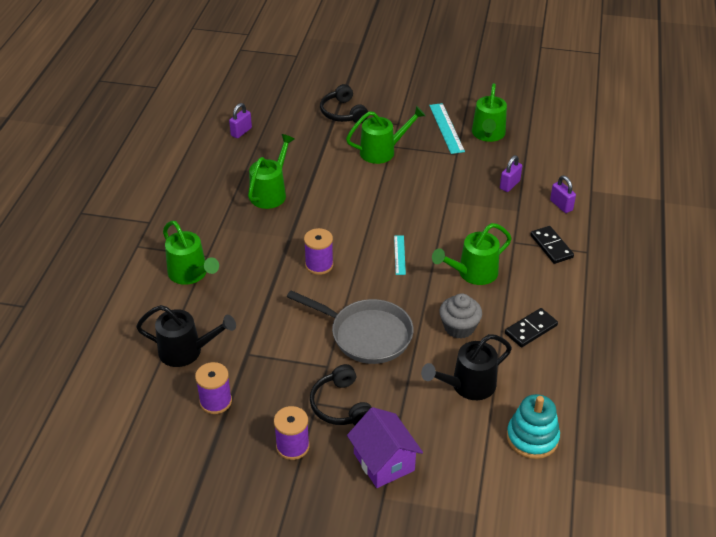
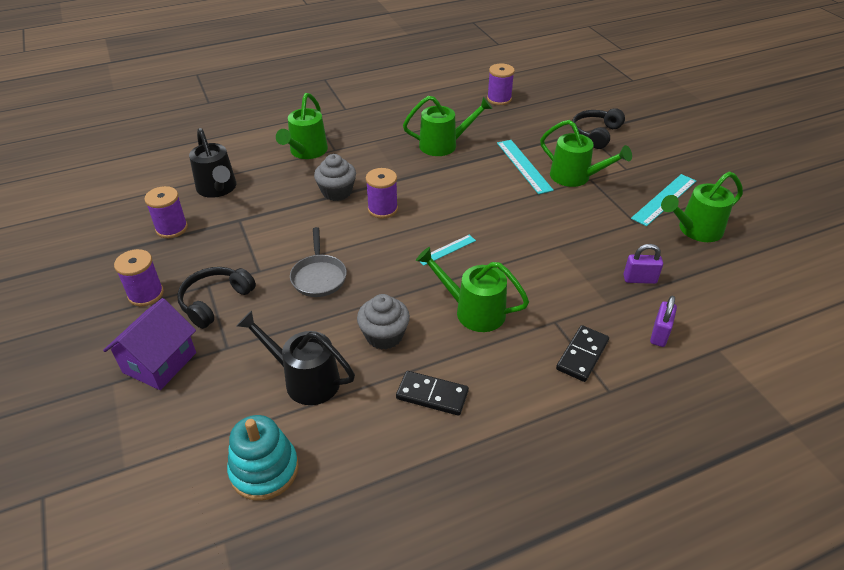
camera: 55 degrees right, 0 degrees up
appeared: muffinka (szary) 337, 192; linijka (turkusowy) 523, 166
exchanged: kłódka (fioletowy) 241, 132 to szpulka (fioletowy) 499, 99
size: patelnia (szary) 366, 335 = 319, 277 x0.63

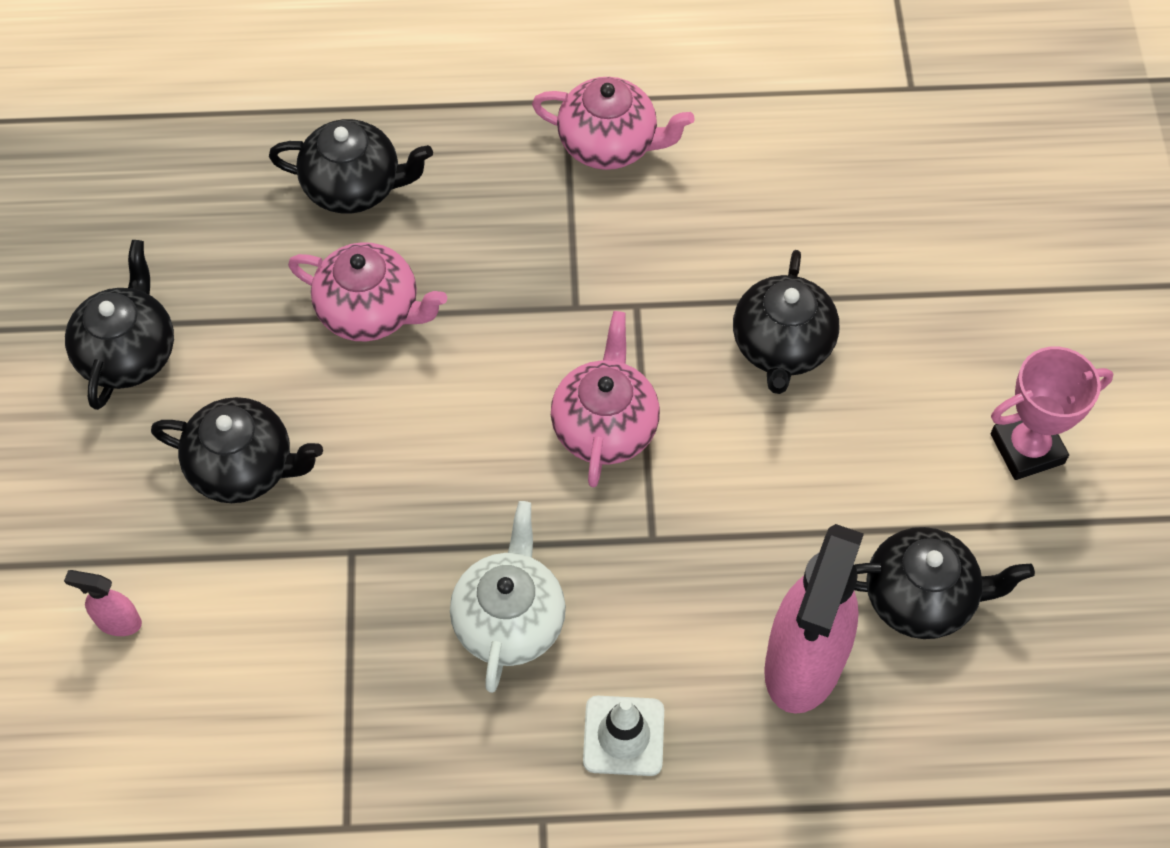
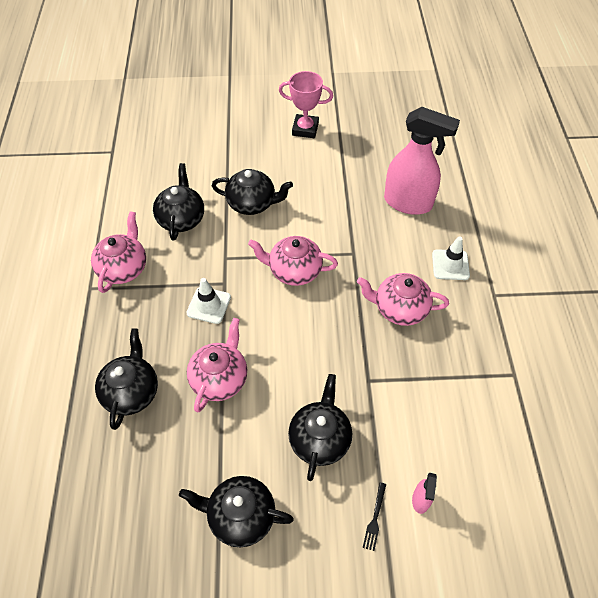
camera: 90 degrees left, 5 degrees down
appeared: pachołek (biały) 209, 305; widelec (czarny) 375, 519
relocated: imbryk (czarny) 921, 598 to 181, 219
colour: imbryk (biały) 509, 620 to imbryk (różowy) 399, 309
spun: puchar (różowy) 1027, 448 = 305, 129 60 degrees counterclockwise

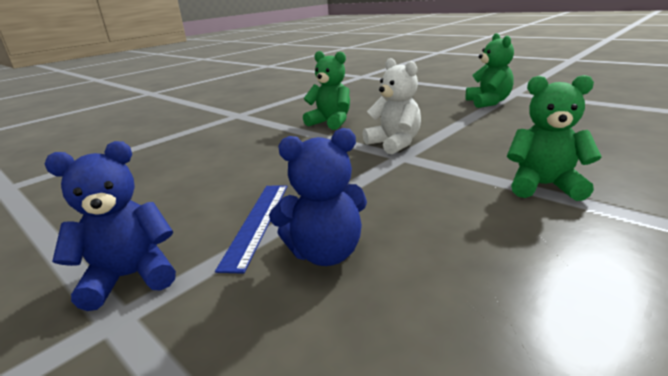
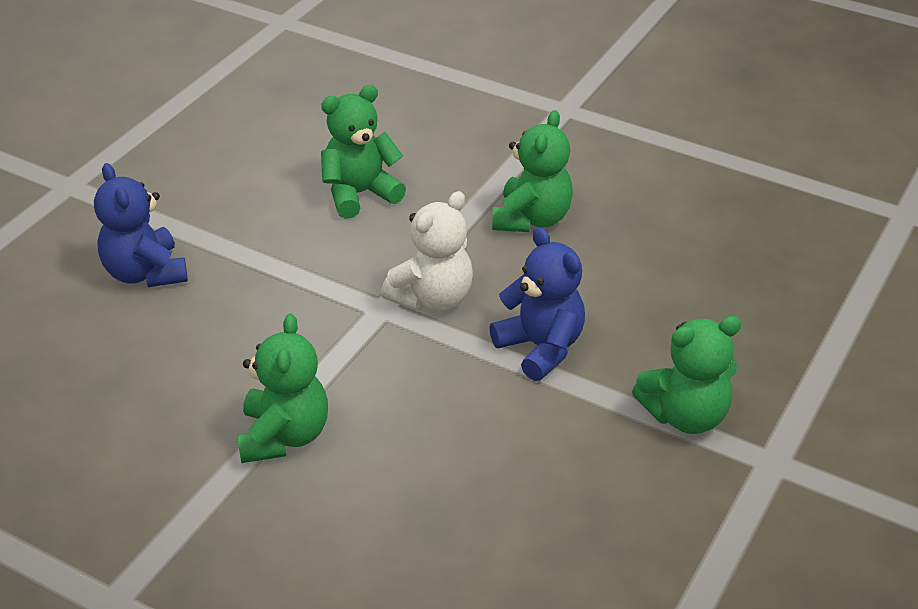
camera: 75 degrees right, 15 degrees up
missing: linijka (niebieski) 257, 222
appeared: miś (zielony) 360, 194
relocated: miś (niebieski) 131, 277 to 541, 348

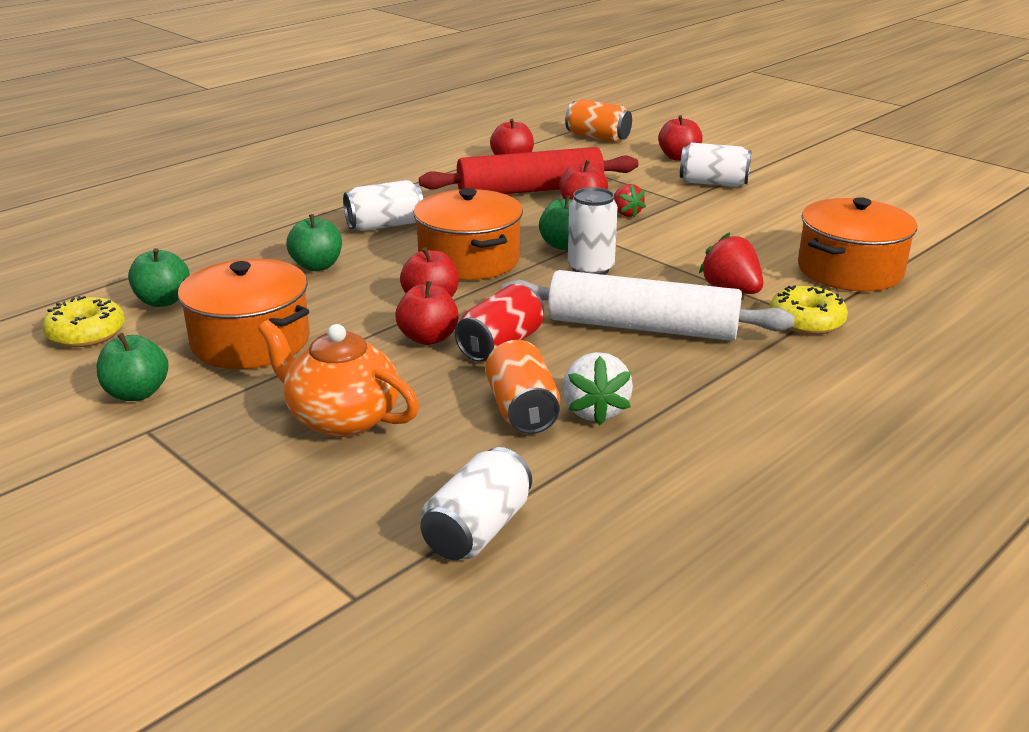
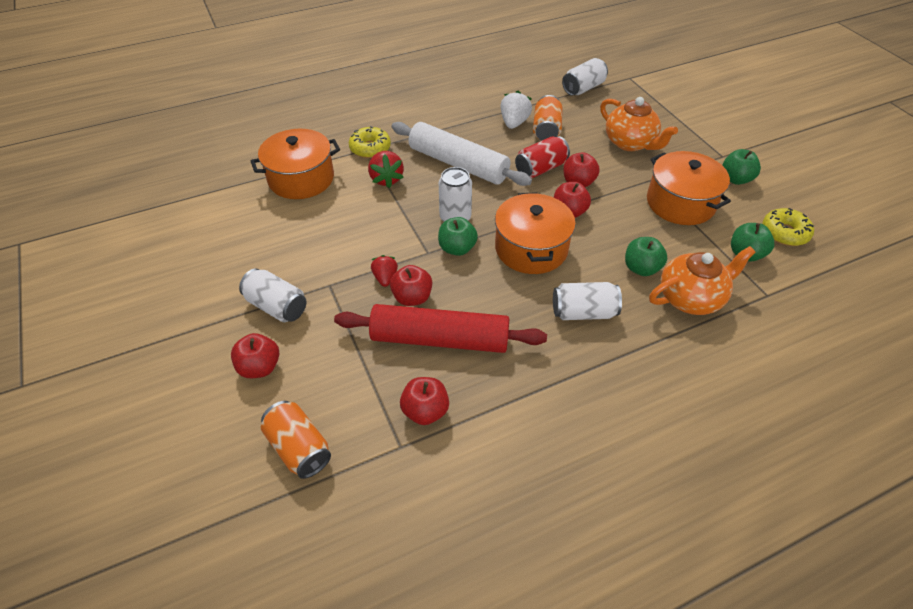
camera: 160 degrees left, 20 degrees up
appeared: imbryk (pomarańczowy) 691, 298

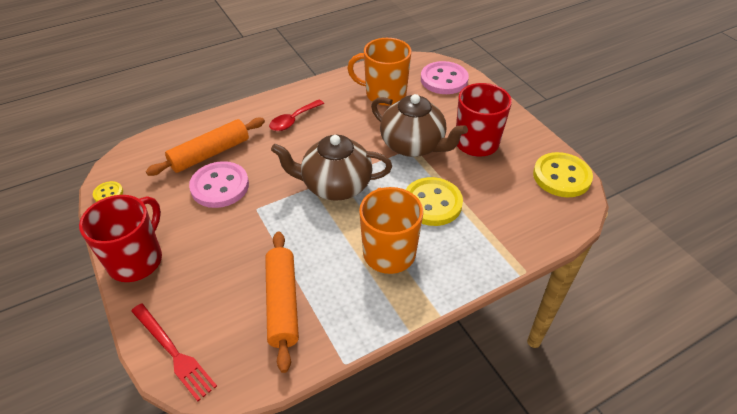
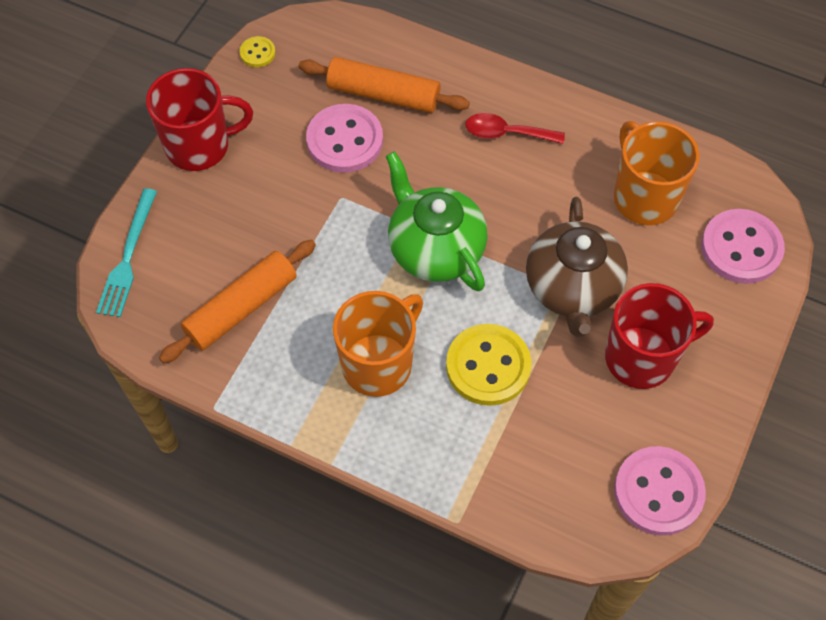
camera: 55 degrees right, 15 degrees up
colour: widelec (czerwony) 173, 352 to widelec (turkusowy) 128, 257; imbryk (brązowy) 335, 186 to imbryk (zielony) 435, 249; guzik (żółty) 561, 176 to guzik (różowy) 658, 492

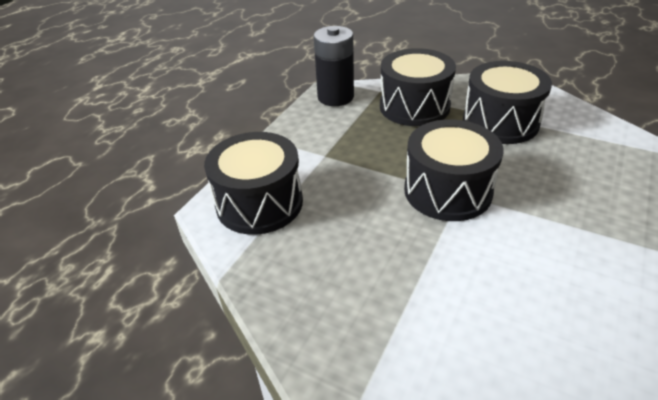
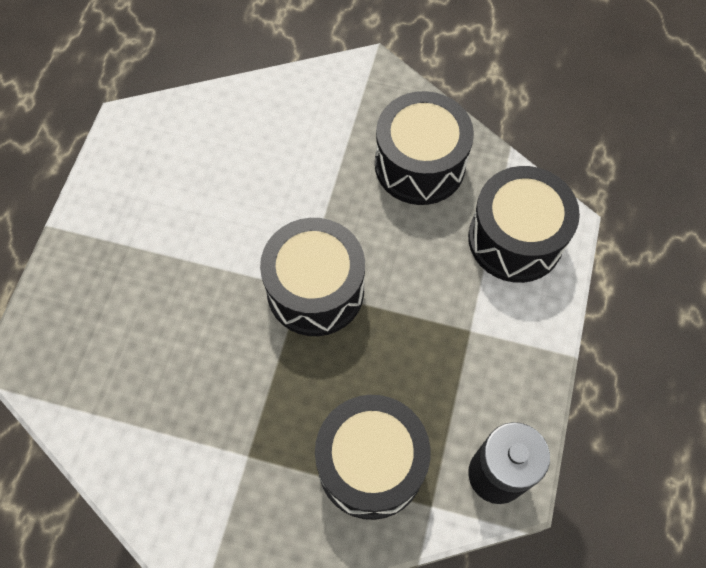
camera: 165 degrees right, 25 degrees up
relocated: bęben (czarny) 500, 122 to 420, 165

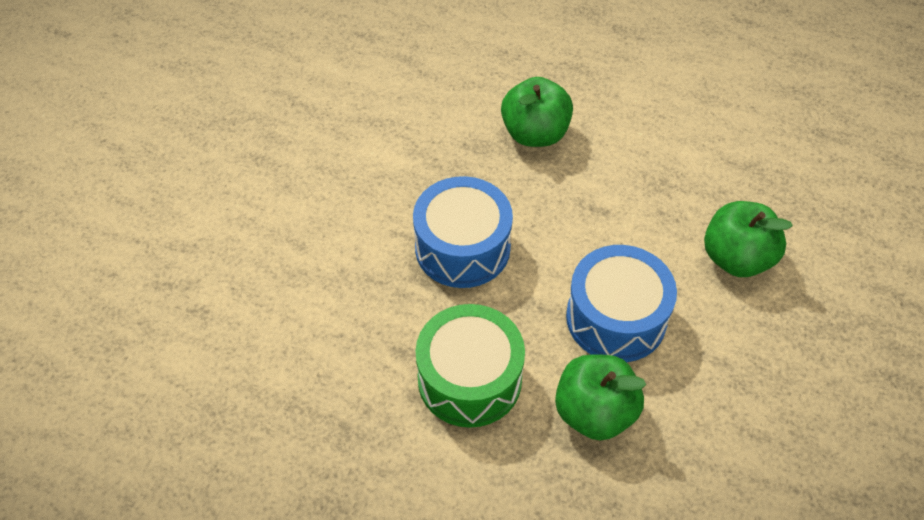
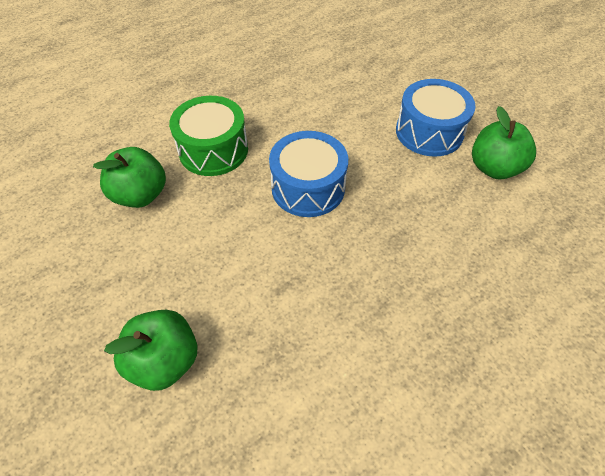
camera: 120 degrees right, 0 degrees up
relocated: bęben (niebieski) 616, 318 to 429, 132; jabłko (zielony) 535, 133 to 494, 168

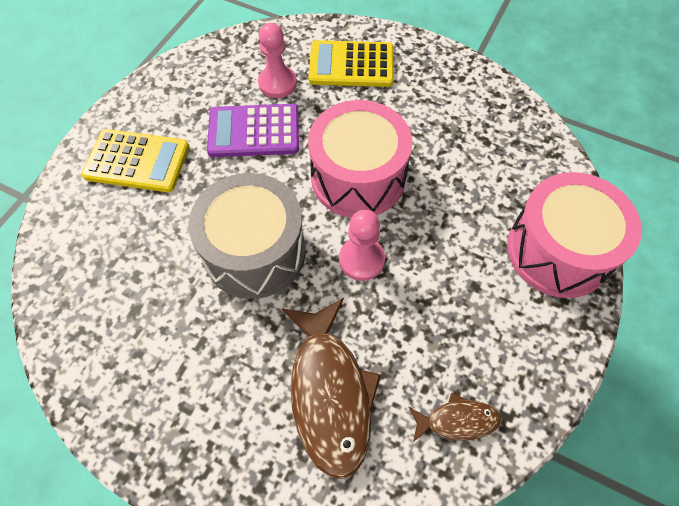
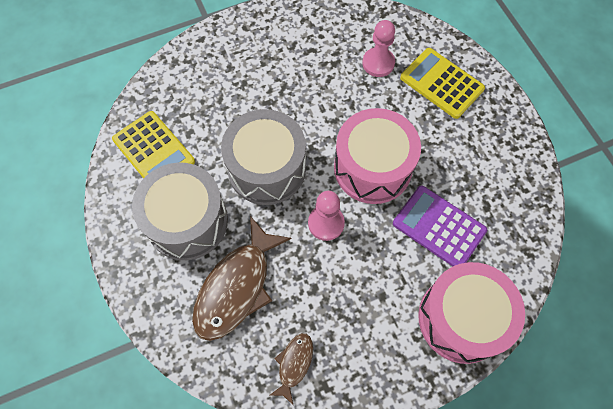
camera: 40 degrees right, 5 degrees up
appeared: bęben (szary) 187, 221
relocated: kalkulator (żółty) 137, 161 to 153, 151; kalkulator (fioletowy) 254, 131 to 439, 227
spun: ryba (brązowy) 457, 420 = 294, 364 105 degrees counterclockwise

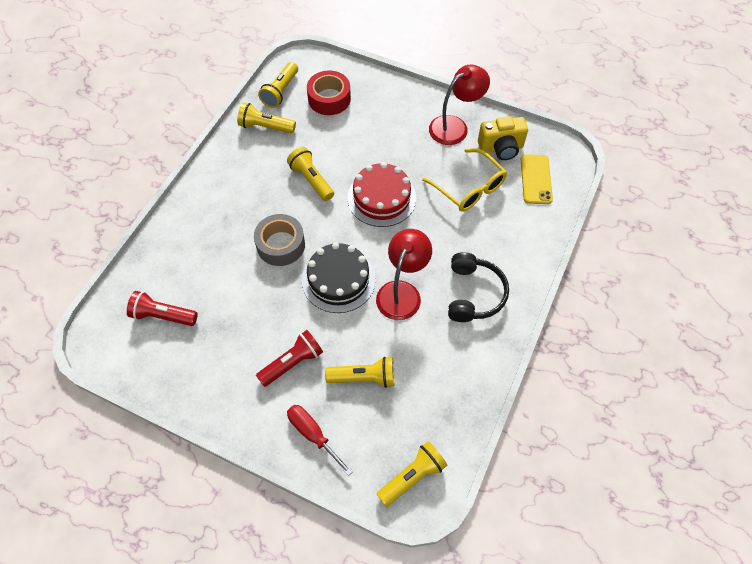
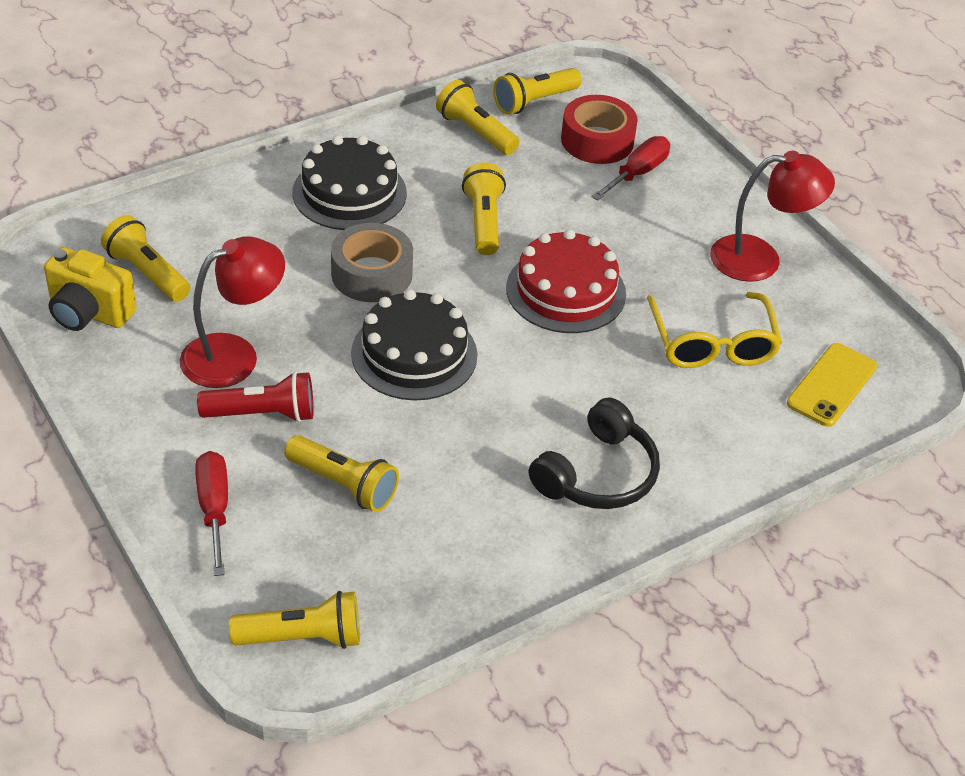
camera: 30 degrees right, 15 degrees down
appeared: tort (czarny) 349, 193; śrubokręt (czerwony) 637, 173
relocated: aparat fotograficzny (żółty) 501, 148 to 89, 313; lampka (czerwony) 402, 292 to 234, 355
colour: latarka (czerwony) 163, 315 to latarka (żółty) 147, 273

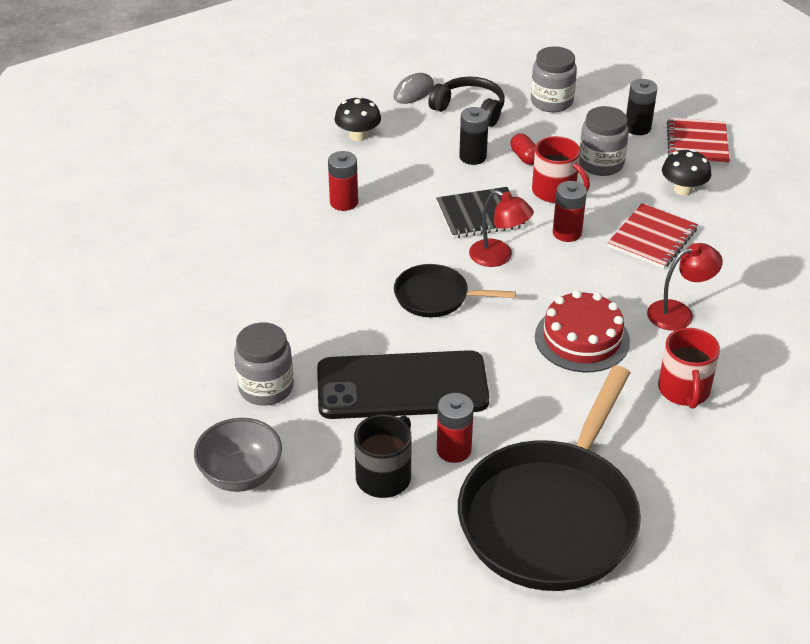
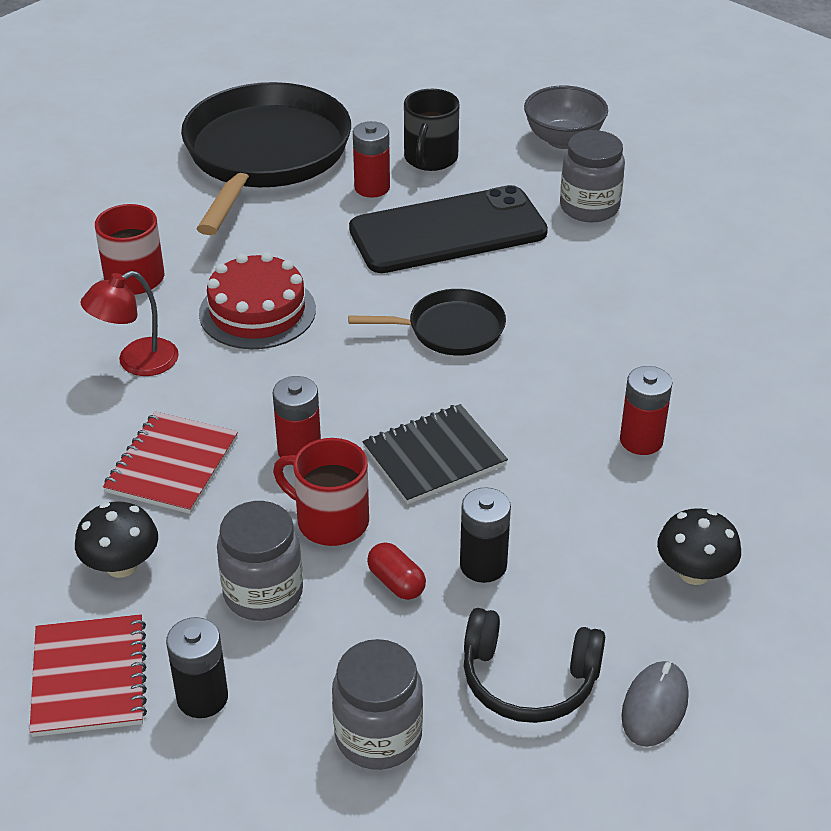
camera: 165 degrees right, 0 degrees up
missing: lampka (czerwony) 498, 257

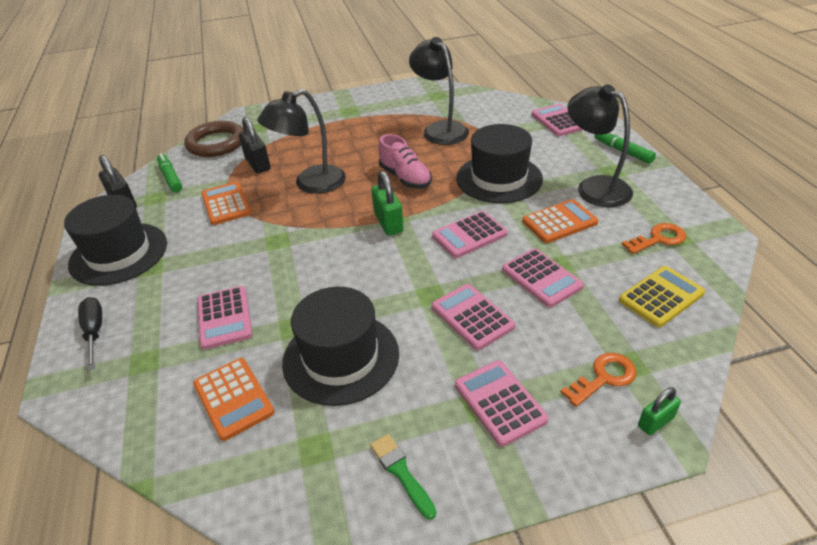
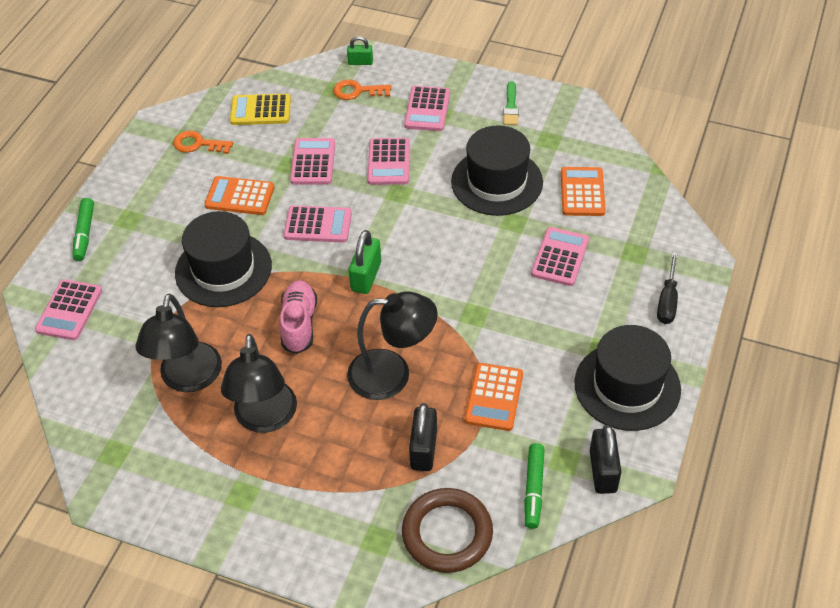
camera: 145 degrees left, 10 degrees up
relocated: lampka (czarny) 594, 187 to 265, 419

